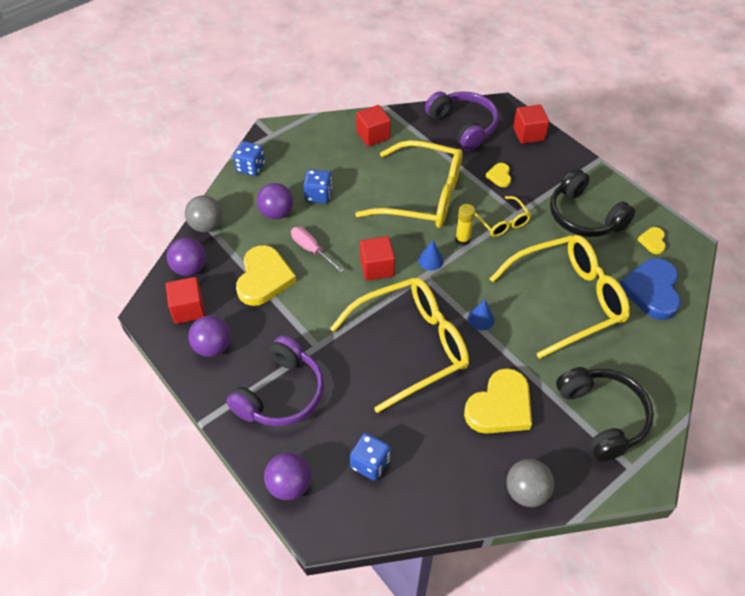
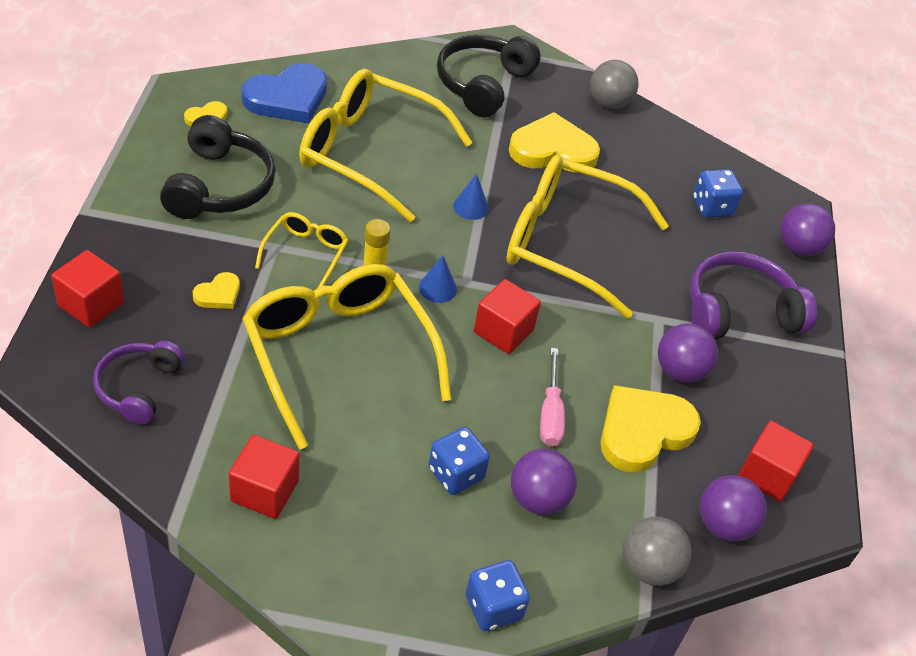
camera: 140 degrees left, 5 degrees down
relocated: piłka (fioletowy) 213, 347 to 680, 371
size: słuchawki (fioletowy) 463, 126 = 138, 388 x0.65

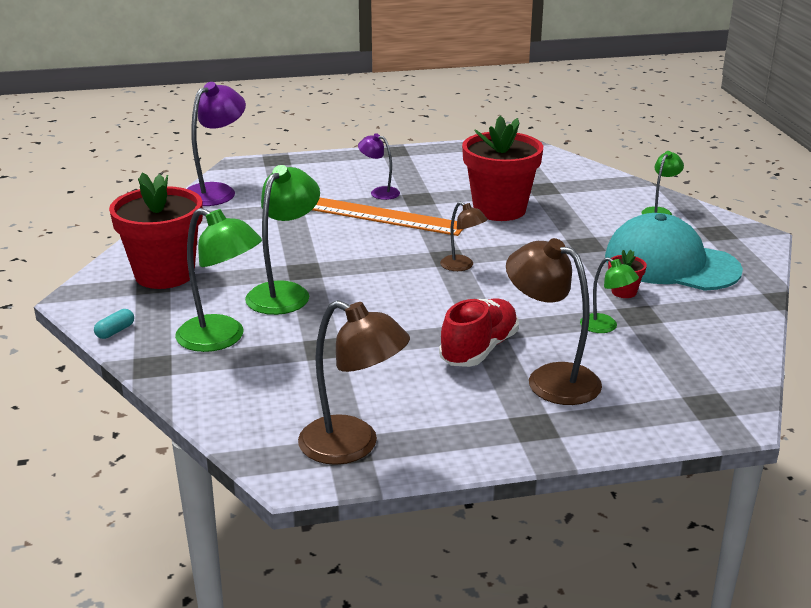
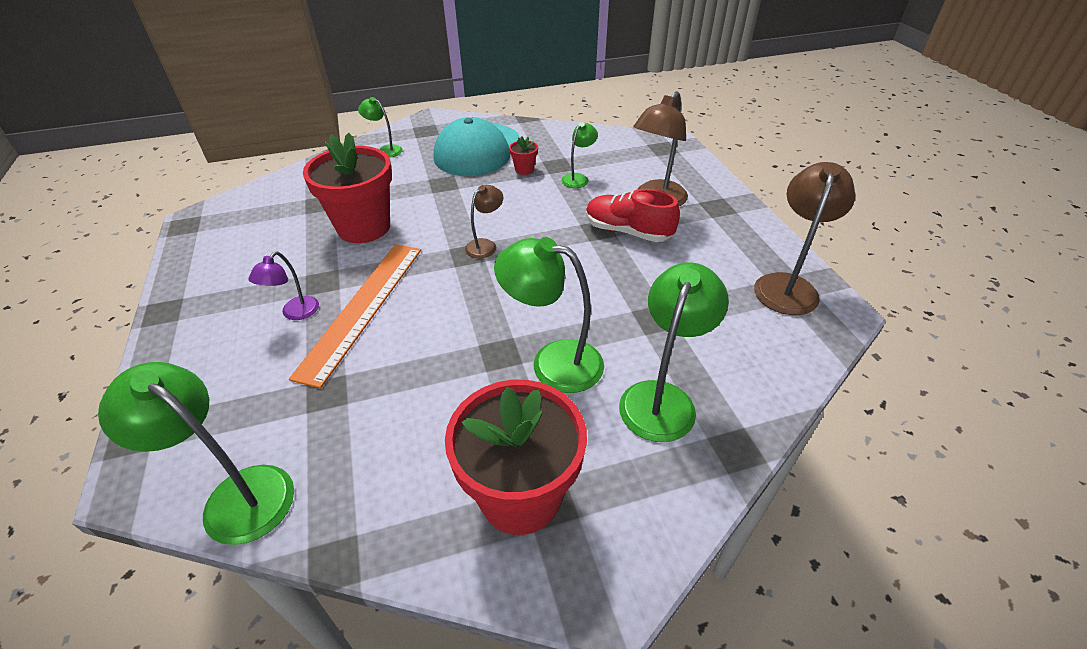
camera: 95 degrees left, 15 degrees up
missing: kapsułka (turkusowy) 115, 331
colour: lampka (fioletowy) 217, 191 to lampka (zielony) 236, 495

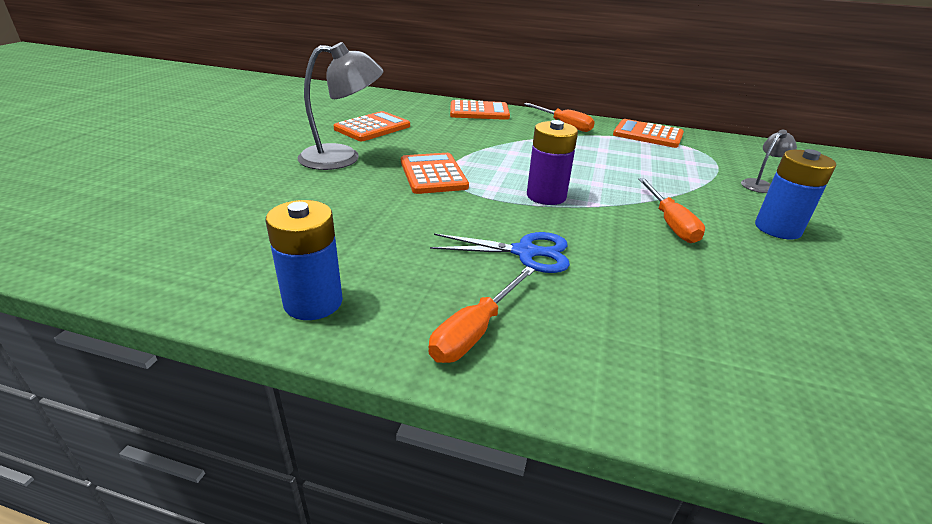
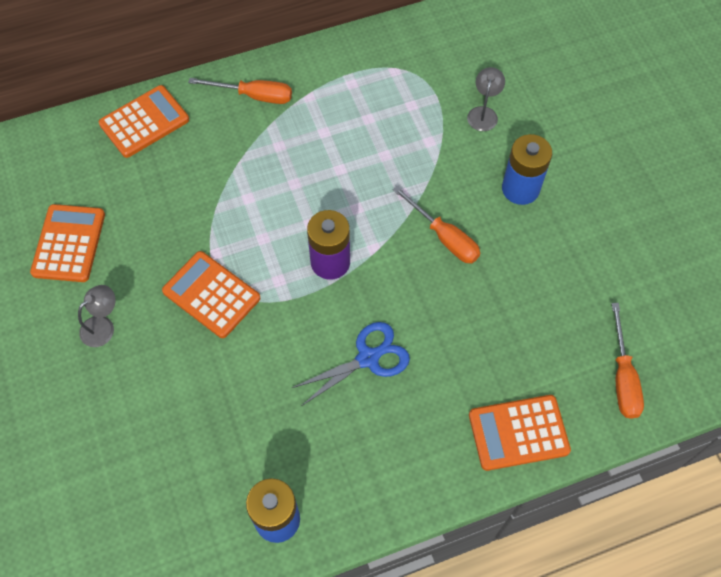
camera: 35 degrees left, 30 degrees up
relocated: kalkulator (pomarańczowy) 647, 135 to 518, 432; śrubokręt (pomarańczowy) 475, 331 to 622, 377
size: lampka (szary) 342, 158 = 103, 326 x0.50

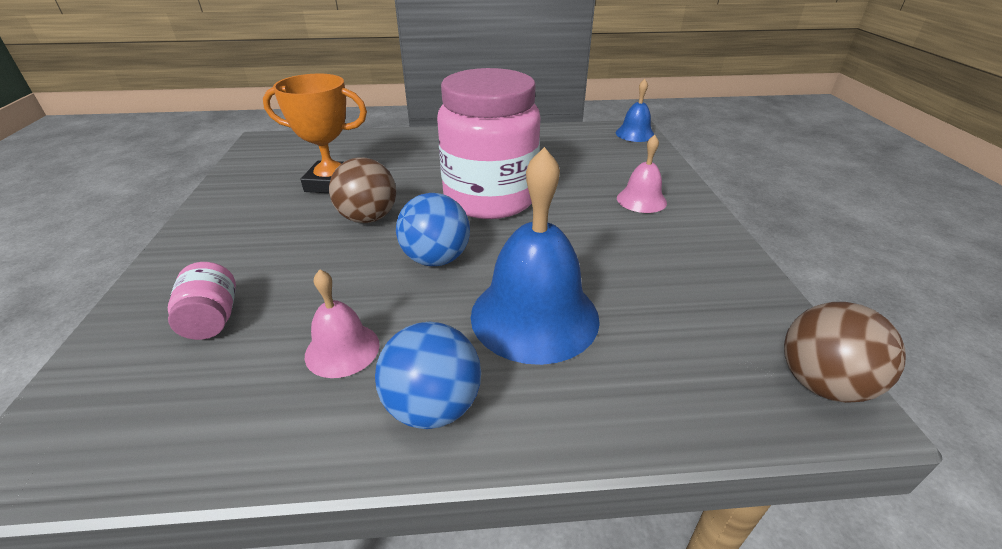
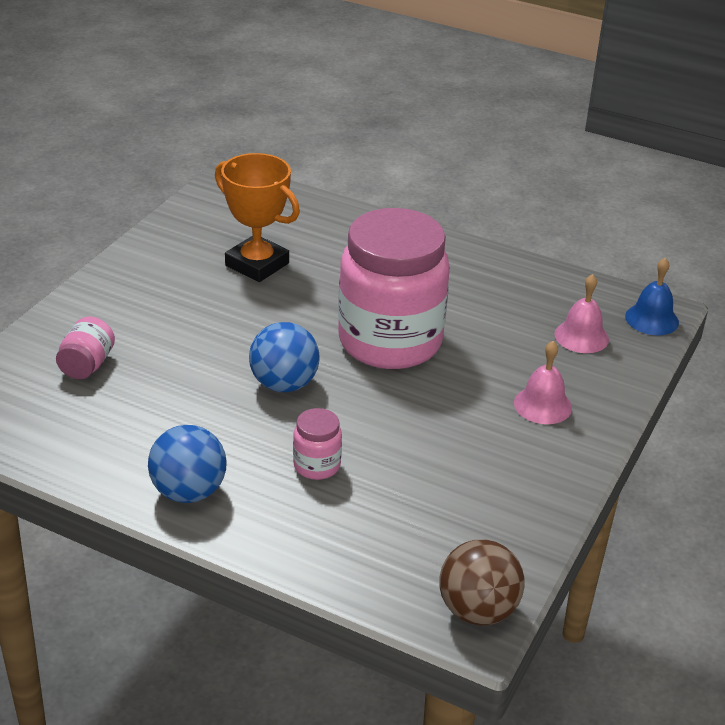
camera: 30 degrees right, 0 degrees up
missing: piłka (brązowy) 368, 218
relocated: dzwonek (różowy) 342, 349 to 581, 336
exchanged: dzwonek (niebieski) 534, 316 to słoik (różowy) 317, 466

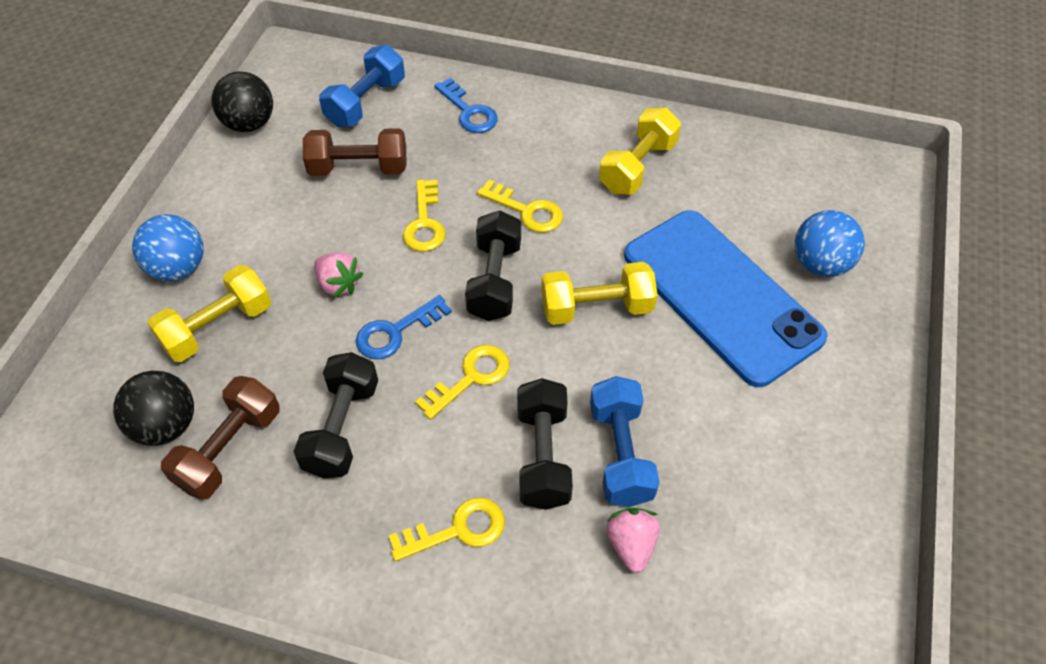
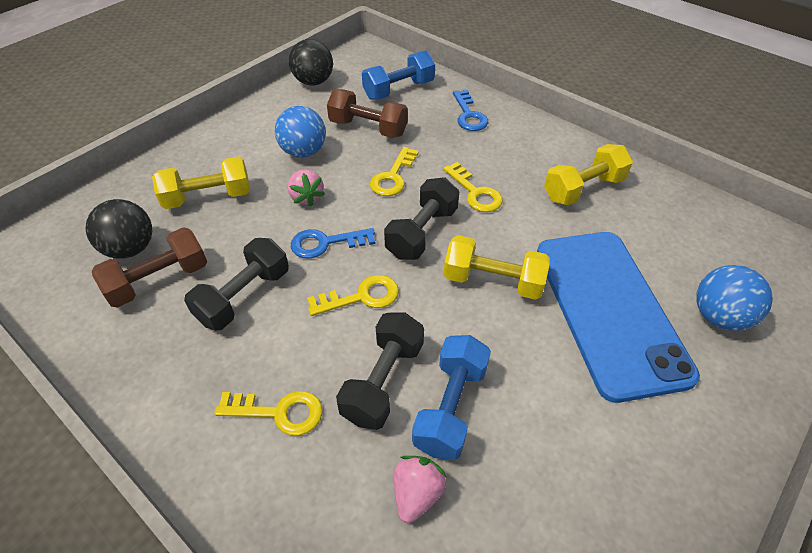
camera: 25 degrees right, 5 degrees down
relocated: piłka (niebieski) 178, 268 to 303, 152

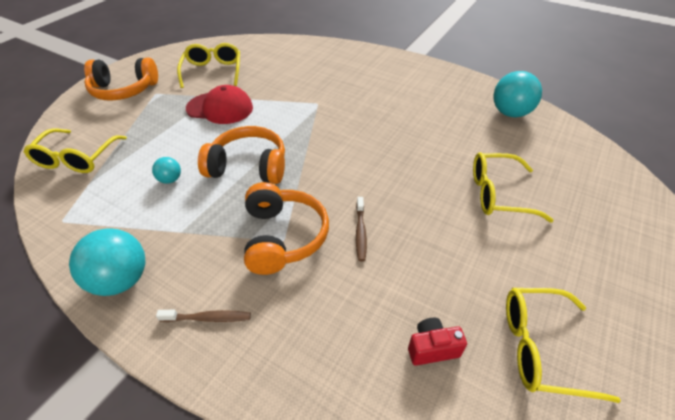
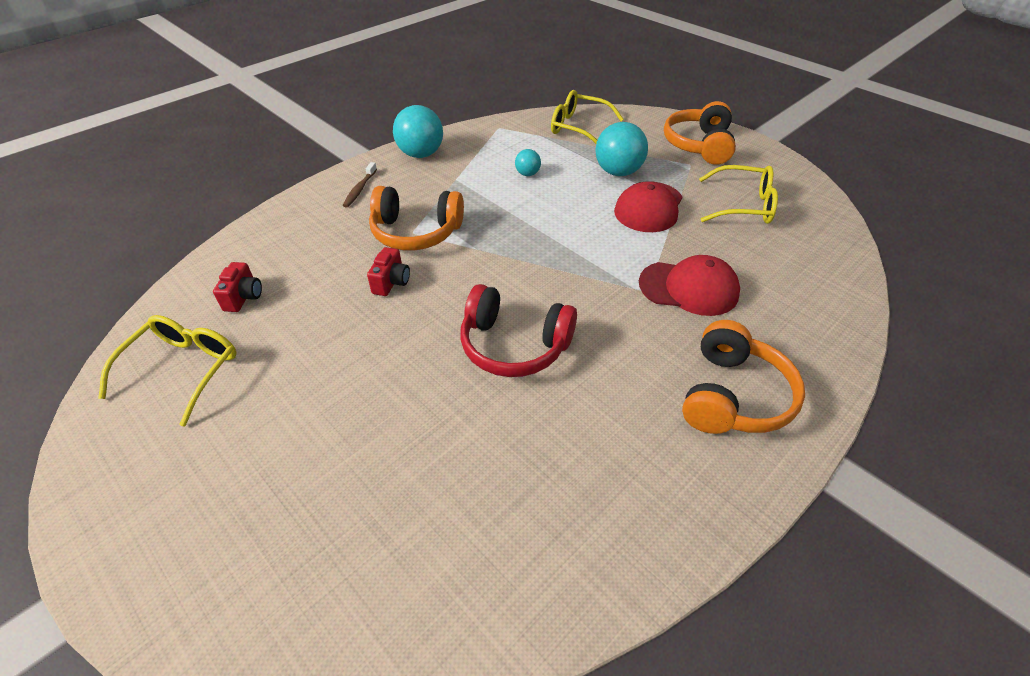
camera: 105 degrees right, 0 degrees up
missing: okulary (żółty) 498, 194
appeared: słuchawki (czerwony) 514, 345; czapka (czerwony) 689, 288
relocated: piłka (turkusowy) 510, 113 to 618, 172; słuchawki (pomarańczowy) 248, 166 to 733, 396
exchanged: szczoteczka do zębów (brązowy) 360, 232 to aparat fotograficzny (czerwony) 391, 282

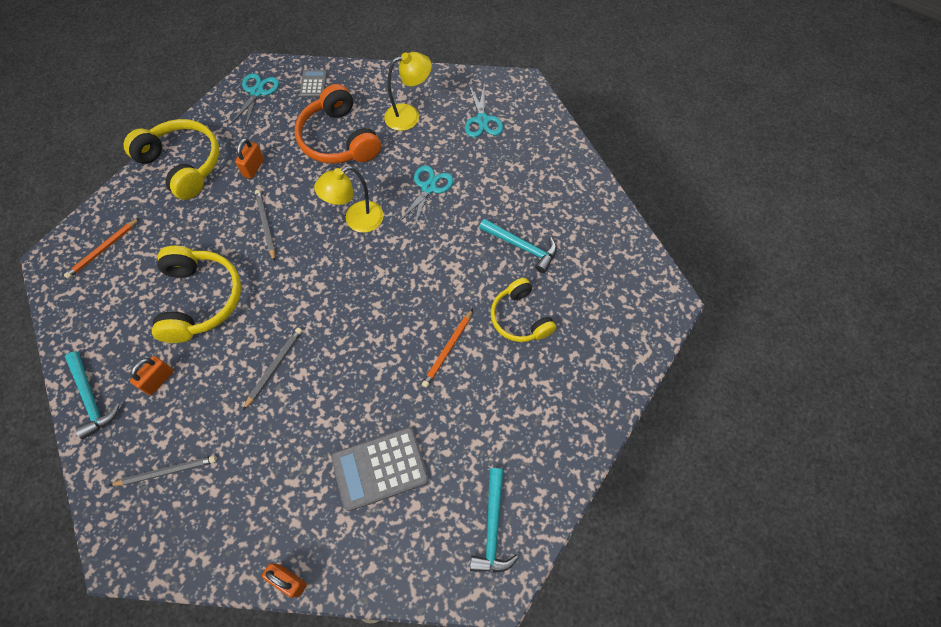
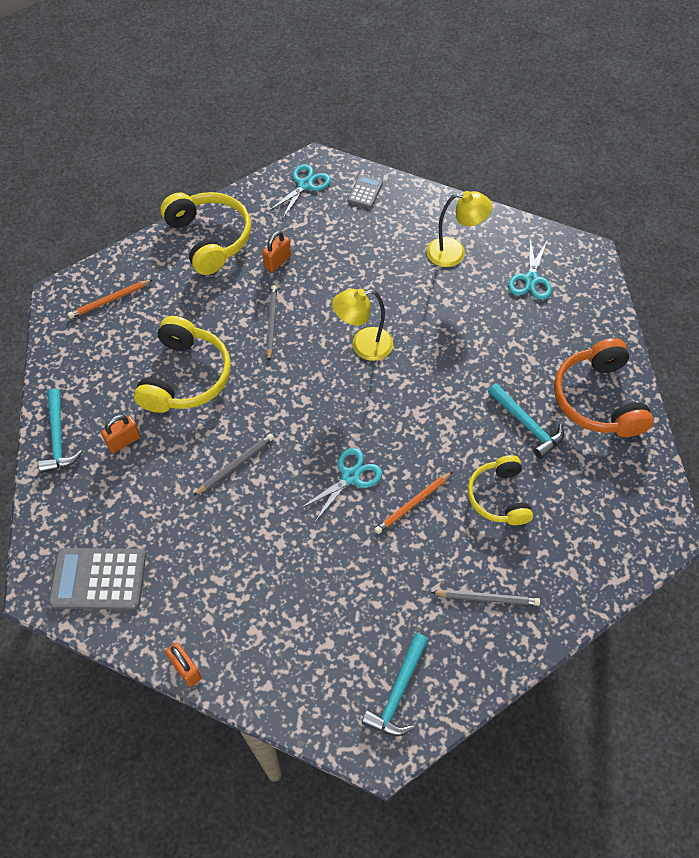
camera: 20 degrees right, 5 degrees down
relocated: kalkulator (szary) 380, 468 to 98, 579; nożyczki (turkusowy) 428, 188 to 350, 477; ołówek (szary) 166, 471 to 487, 598; słuchawki (pomarańczowy) 338, 139 to 598, 399

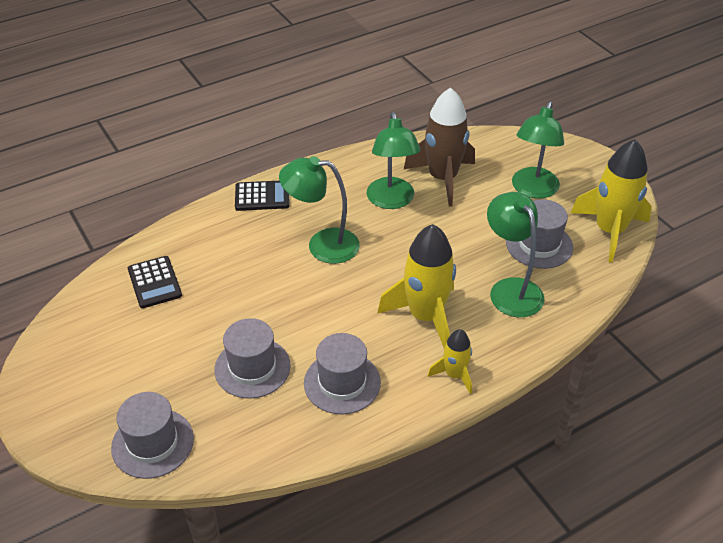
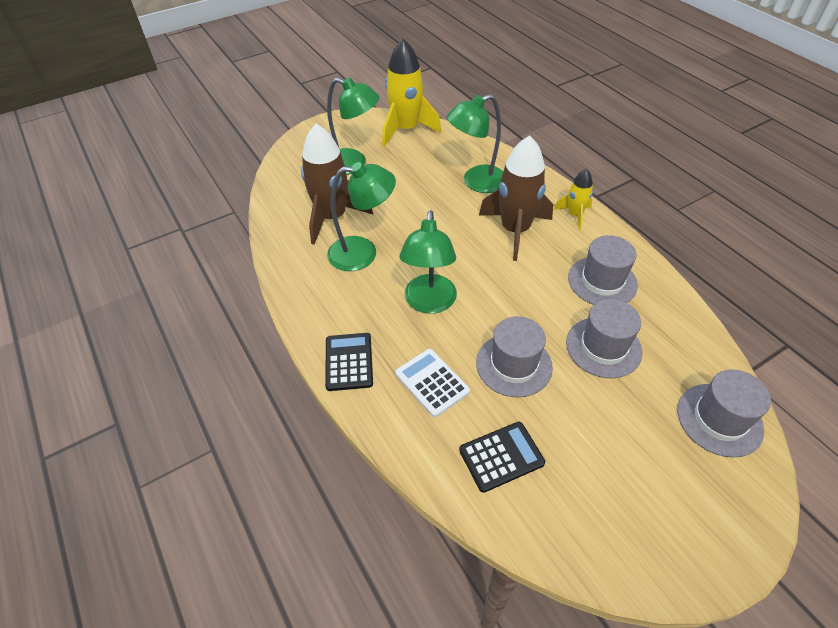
camera: 90 degrees left, 5 degrees up
appeared: kalkulator (biały) 432, 382
relocated: kapelusz (szary) 539, 245 to 513, 365
colour: rakieta (żółty) 425, 316 to rakieta (brązowy) 515, 230

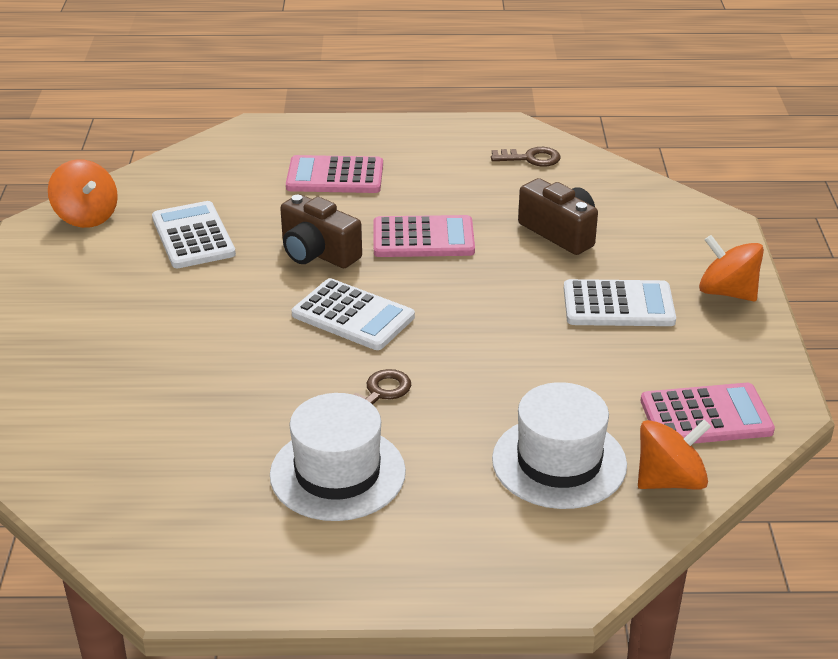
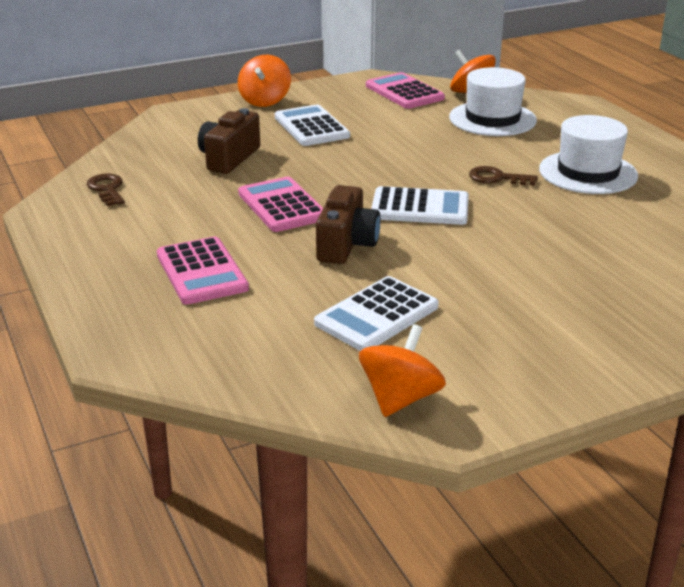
camera: 115 degrees left, 5 degrees down
spun: kalkulator (biały) 353, 316 = 420, 207 90 degrees clockwise

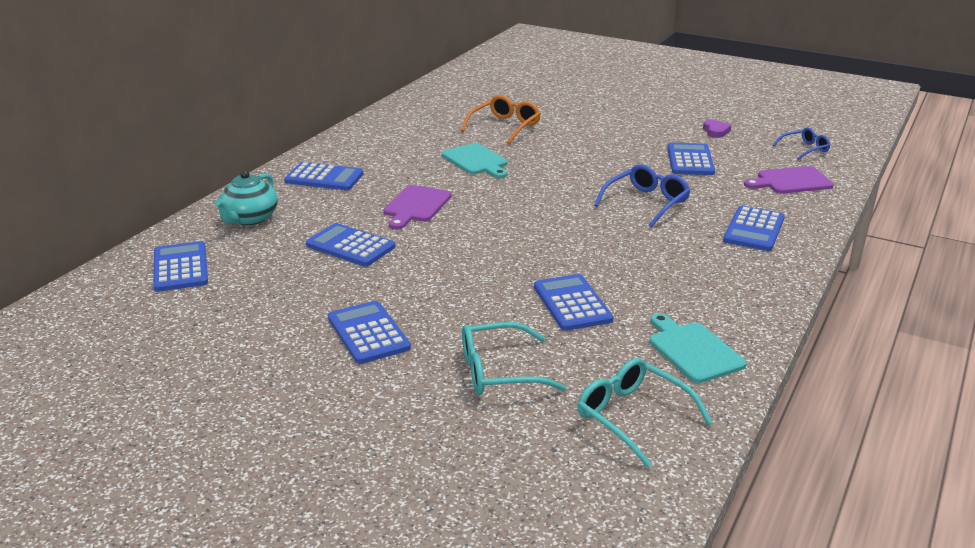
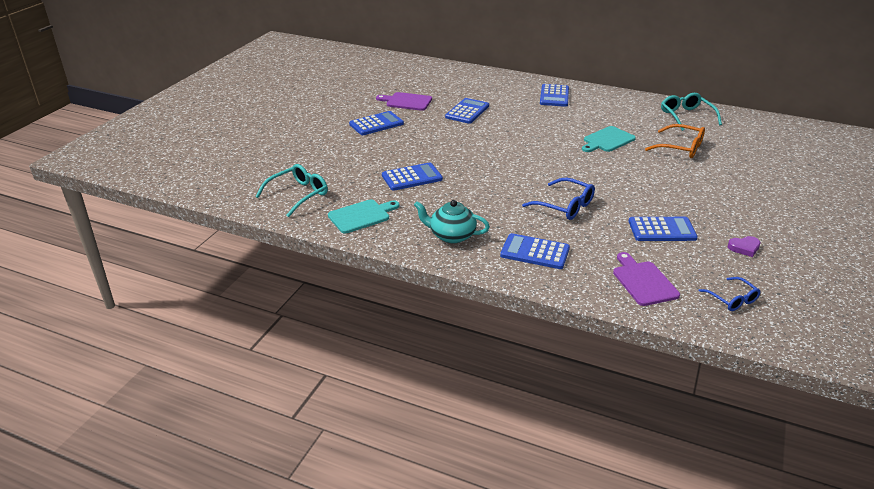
camera: 85 degrees right, 5 degrees up
missing: kalkulator (niebieski) 180, 267
relocated: deska do krojenia (fioletowy) 416, 206 to 406, 101; imbryk (turkusowy) 249, 218 to 451, 235; okulary (turkusowy) 499, 371 to 686, 116

